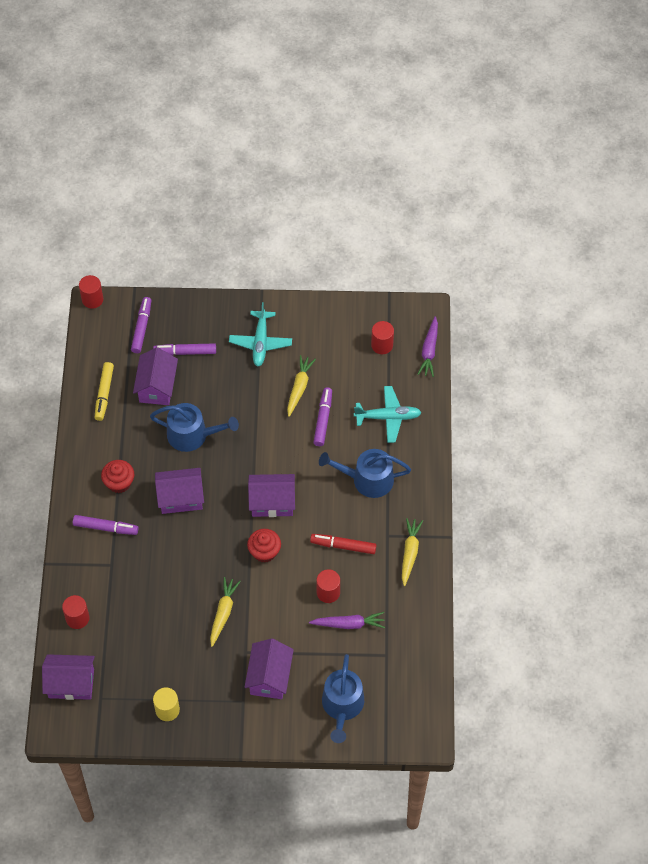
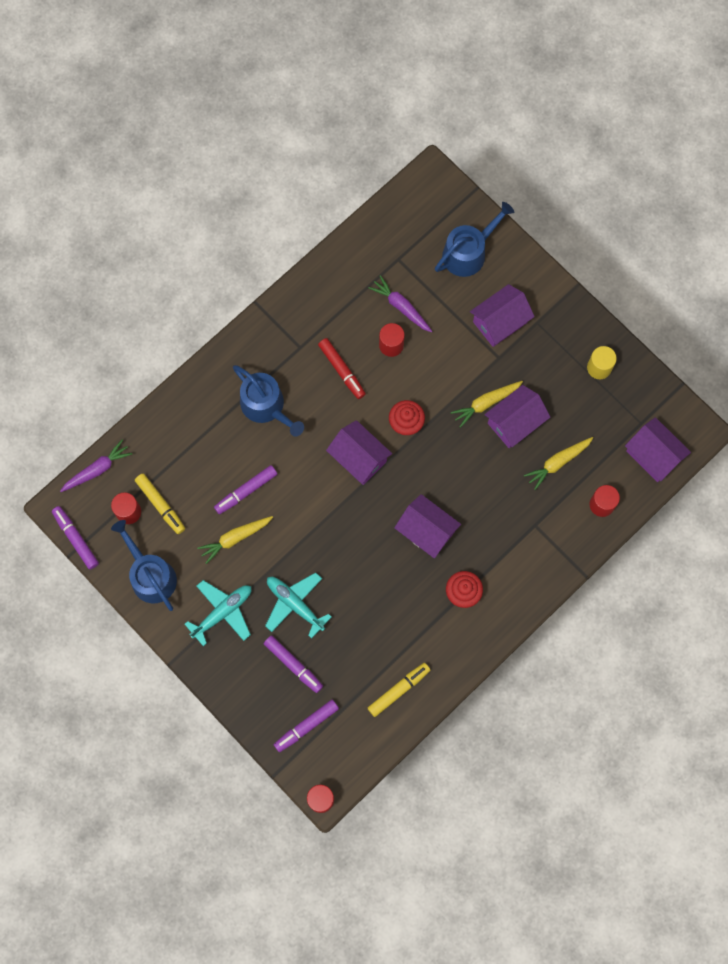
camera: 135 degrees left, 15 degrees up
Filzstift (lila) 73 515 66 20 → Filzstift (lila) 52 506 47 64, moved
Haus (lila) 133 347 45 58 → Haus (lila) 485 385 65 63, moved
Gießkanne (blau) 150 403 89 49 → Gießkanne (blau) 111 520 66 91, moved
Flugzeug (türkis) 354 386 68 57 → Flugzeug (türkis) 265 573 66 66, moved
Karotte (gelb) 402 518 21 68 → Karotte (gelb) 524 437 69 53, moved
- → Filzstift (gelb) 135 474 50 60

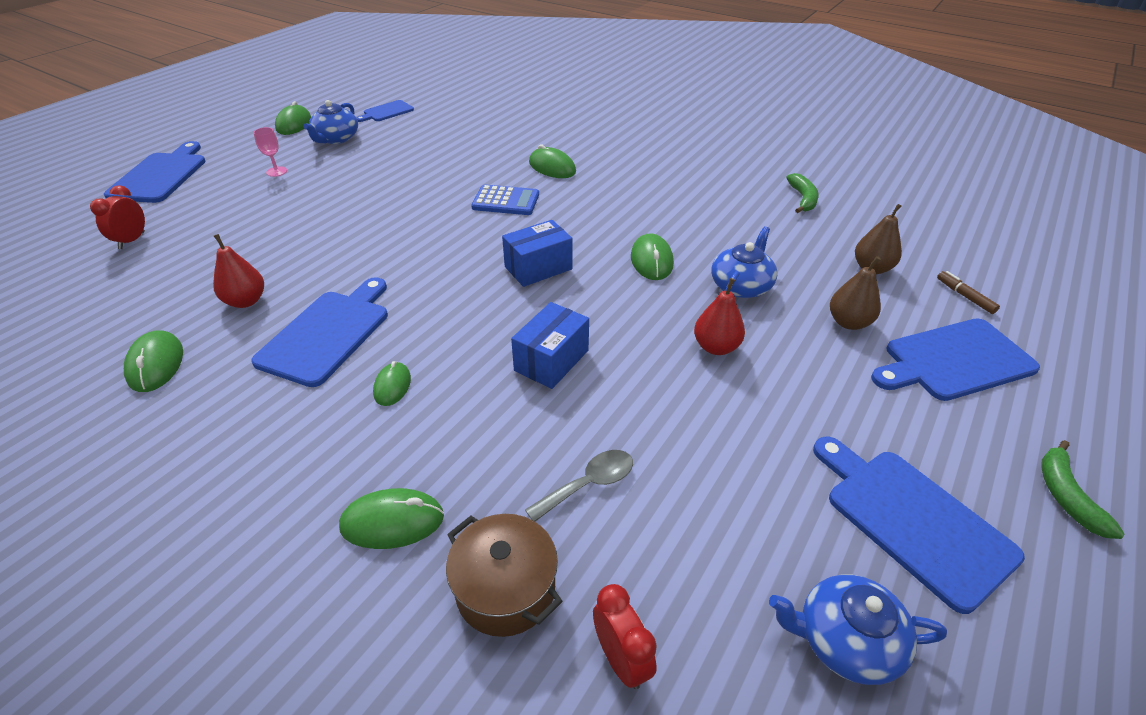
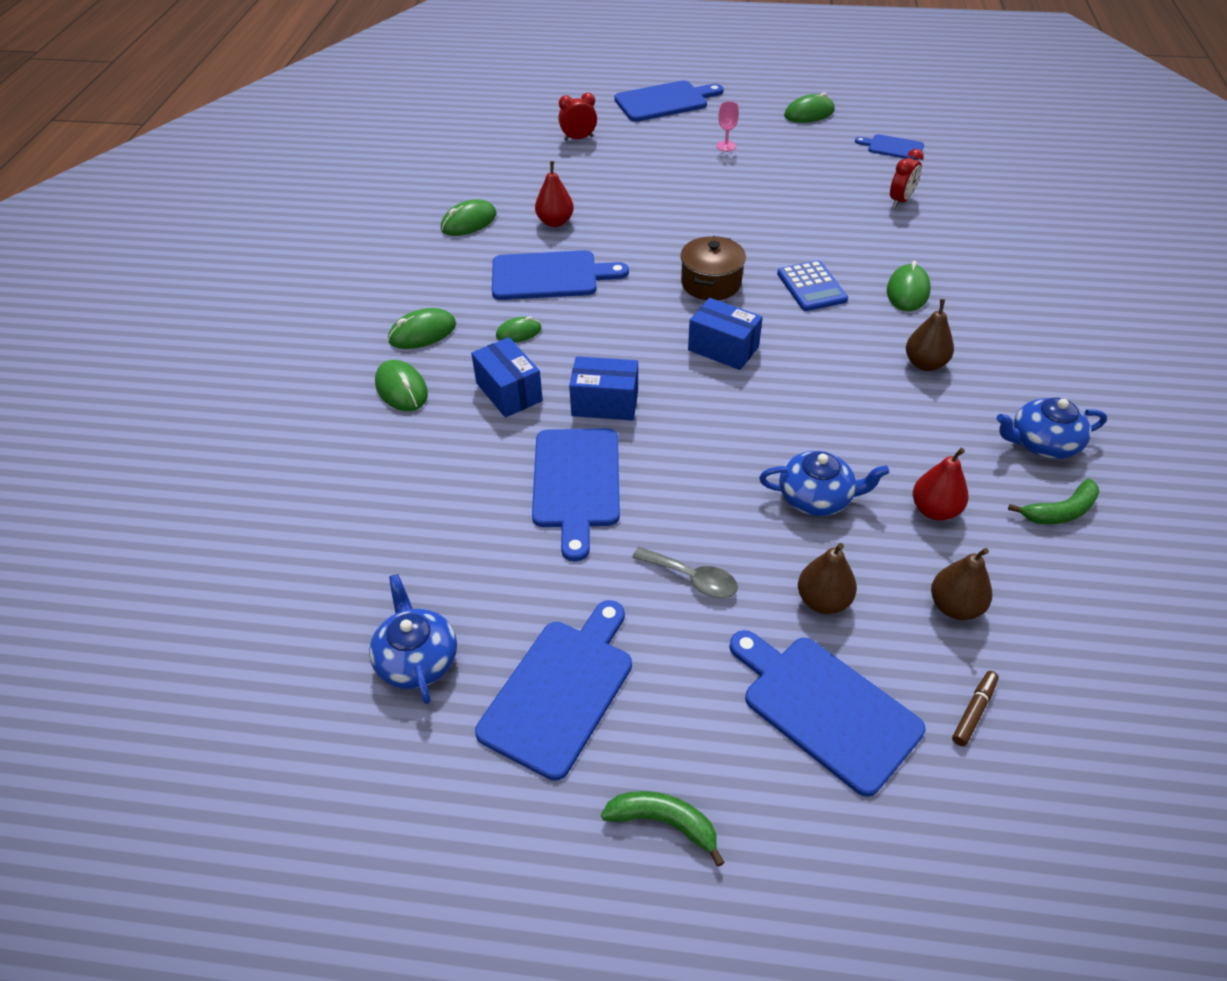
camera: 65 degrees right, 5 degrees up
Teekanne (blau) 303 100 55 44 → Teekanne (blau) 997 398 110 61, moved
Kochtopf (braun) 446 514 116 123 → Kochtopf (braun) 680 236 66 64, moved
Löffel (grau) 525 450 108 72 → Löffel (grau) 632 547 106 51, moved
Wecker (rot) 593 584 64 105 → Wecker (rot) 890 149 34 58, moved
Computermaus (grün) 631 233 43 47 → Computermaus (grün) 388 308 68 41, moved
Birne (rot) 694 278 51 77 → Birne (rot) 913 448 56 73, moved
Banane (grün) 1041 440 84 99 → Banane (grün) 601 791 124 76, 45 degrees clockwise
- → Schachtel (blau) 471 337 72 81
- → Schneidebrett (blau) 532 428 88 133
- → Birne (braun) 906 299 48 72

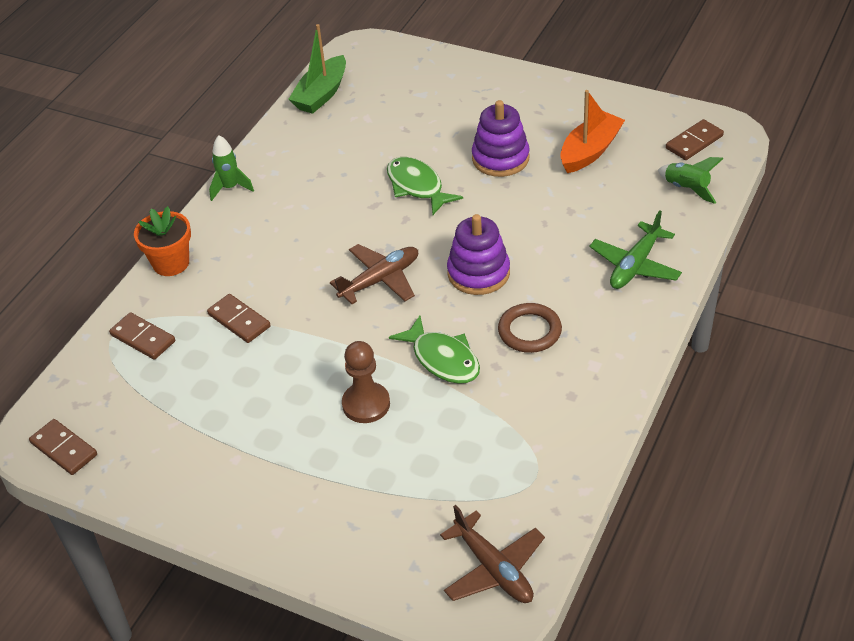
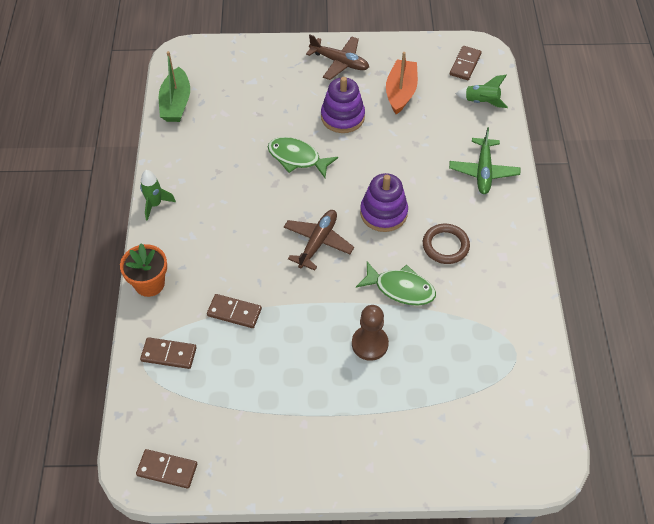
camera: 30 degrees left, 10 degrees up
Flugzeug (braun) 440 505 105 98 → Flugzeug (braun) 306 35 63 45, moved

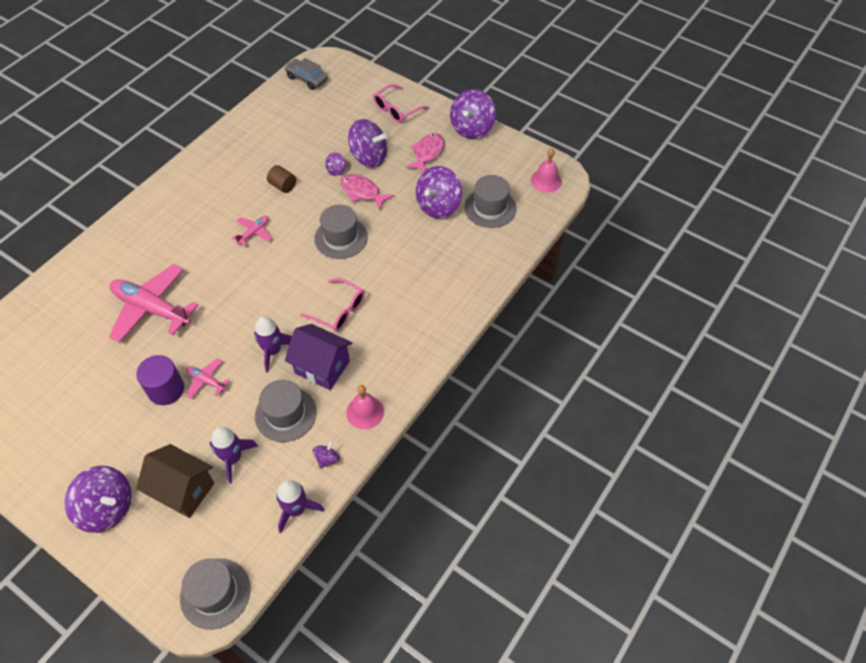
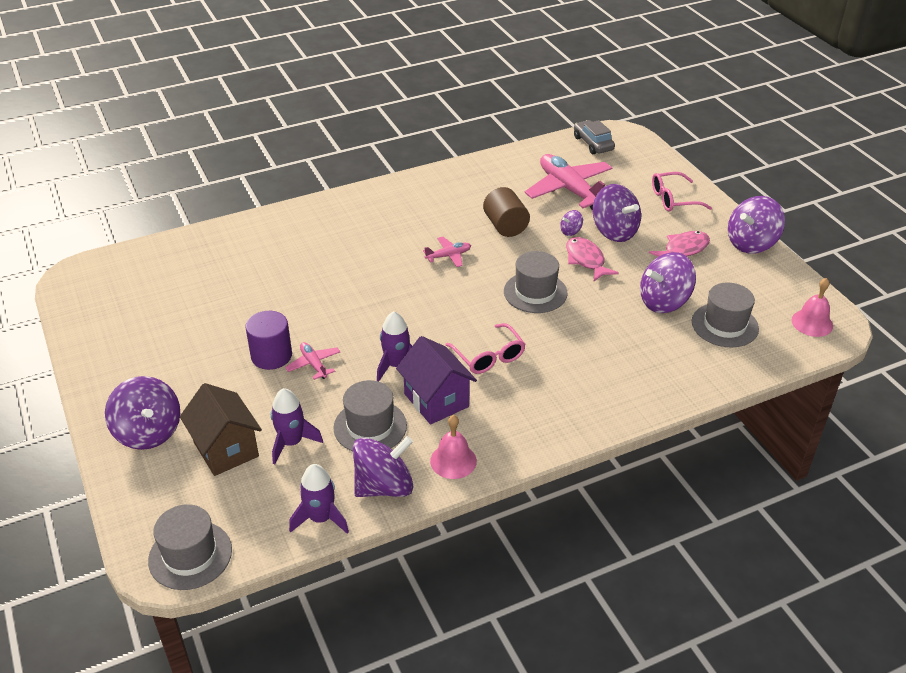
camera: 30 degrees right, 15 degrees down
Flugzeug (rosa) 109 264 89 79 → Flugzeug (rosa) 525 154 87 56, moved
Vollzylinder (braun) 267 165 29 28 → Vollzylinder (braun) 483 187 47 50, x1.51
Kreisel (lila) 313 441 27 27 → Kreisel (lila) 353 436 60 61, x2.16

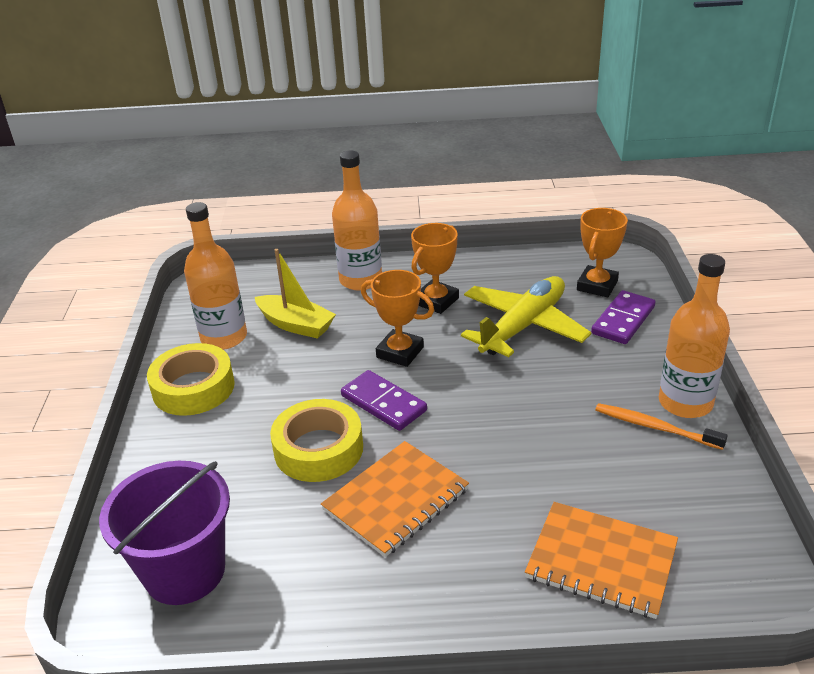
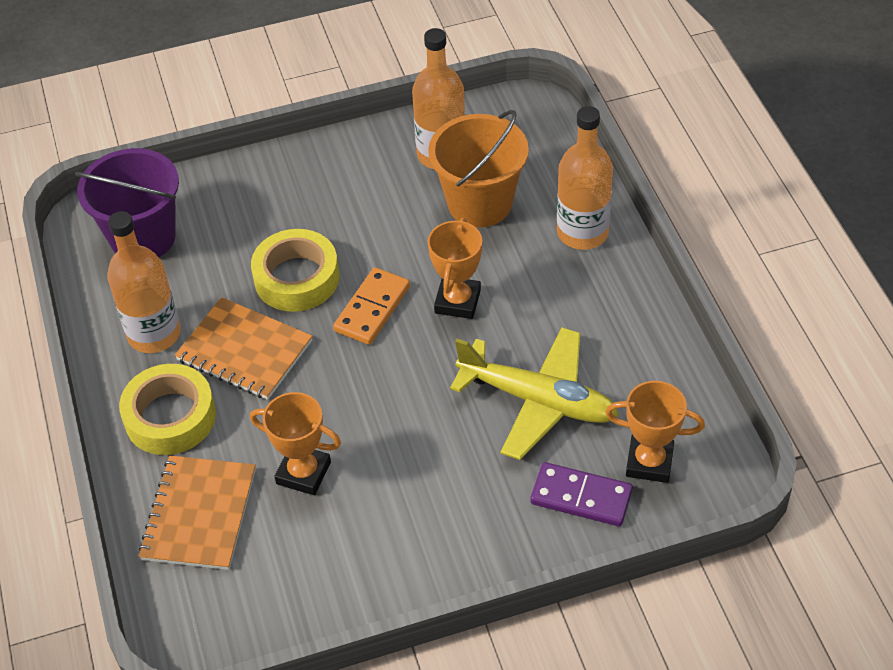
camera: 75 degrees right, 15 degrees up
Klebeband (gelb) 147 343 88 73 → Klebeband (gelb) 119 364 97 91, moved
Boot (gelb) 255 249 81 90 → Eimer (orange) 428 110 101 117
Dominostein (lila) 341 370 86 61 → Dominostein (orange) 333 267 77 78
Pokal (orange) 411 223 48 91 → Pokal (orange) 250 392 91 103, moved
Zahnbürste (orange) 595 403 133 47 → -
Flasche (orange) 659 254 71 164 → Flasche (orange) 107 211 74 142, moved

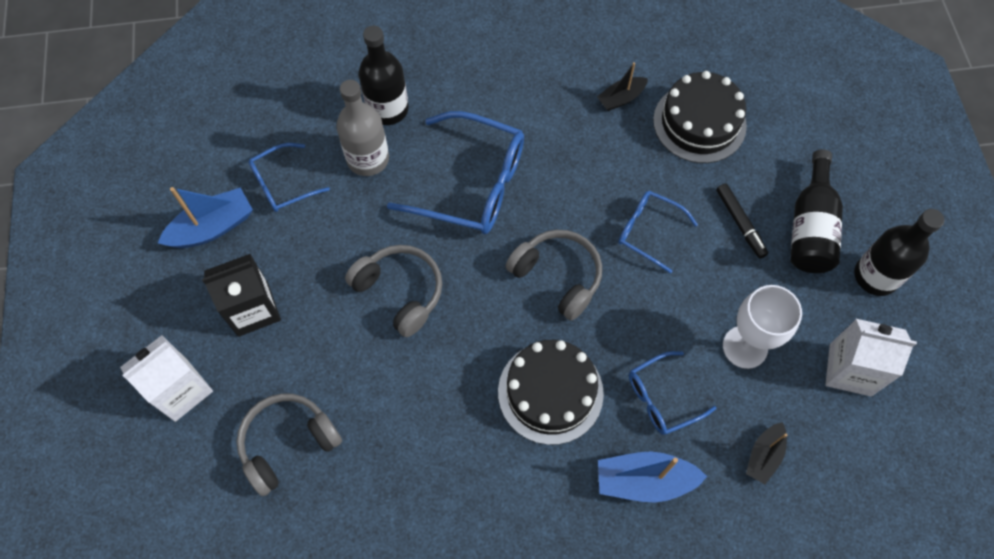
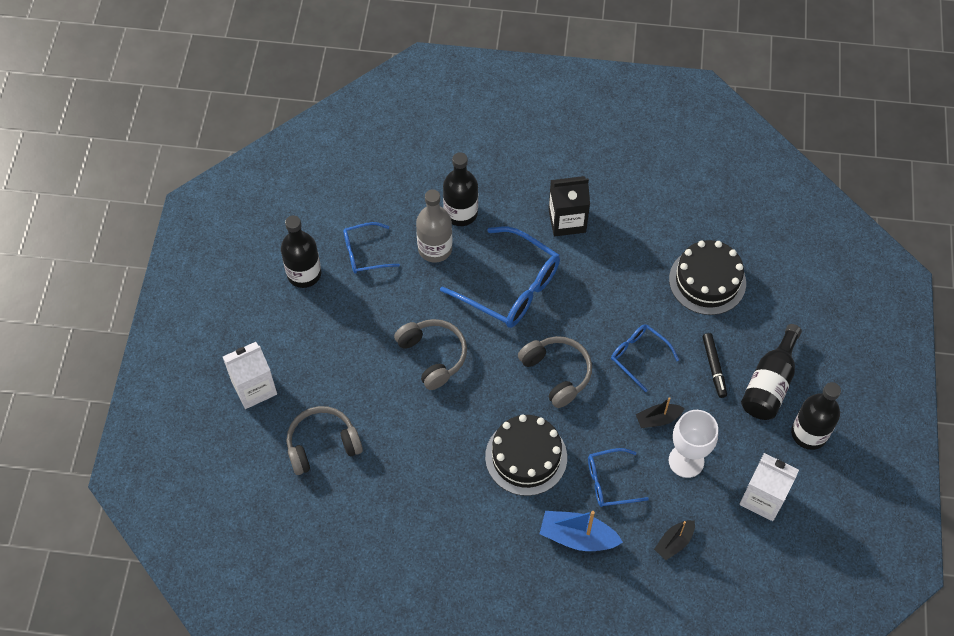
camera: 15 degrees right, 5 degrees down
Boot (blau) 158 187 95 61 → Flasche (schwarz) 281 216 40 72
Getränkekarton (schwarz) 202 254 79 83 → Getränkekarton (schwarz) 548 176 42 61, moved
Boot (schwarz) 597 62 51 49 → Boot (schwarz) 636 397 49 31, moved

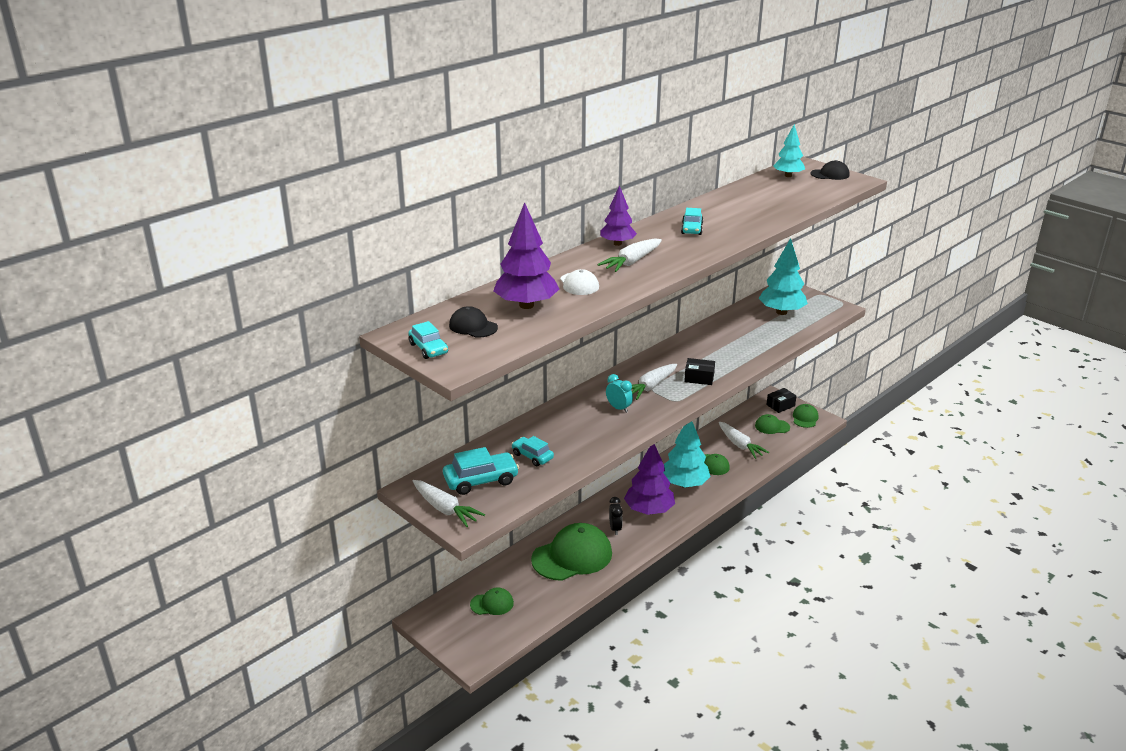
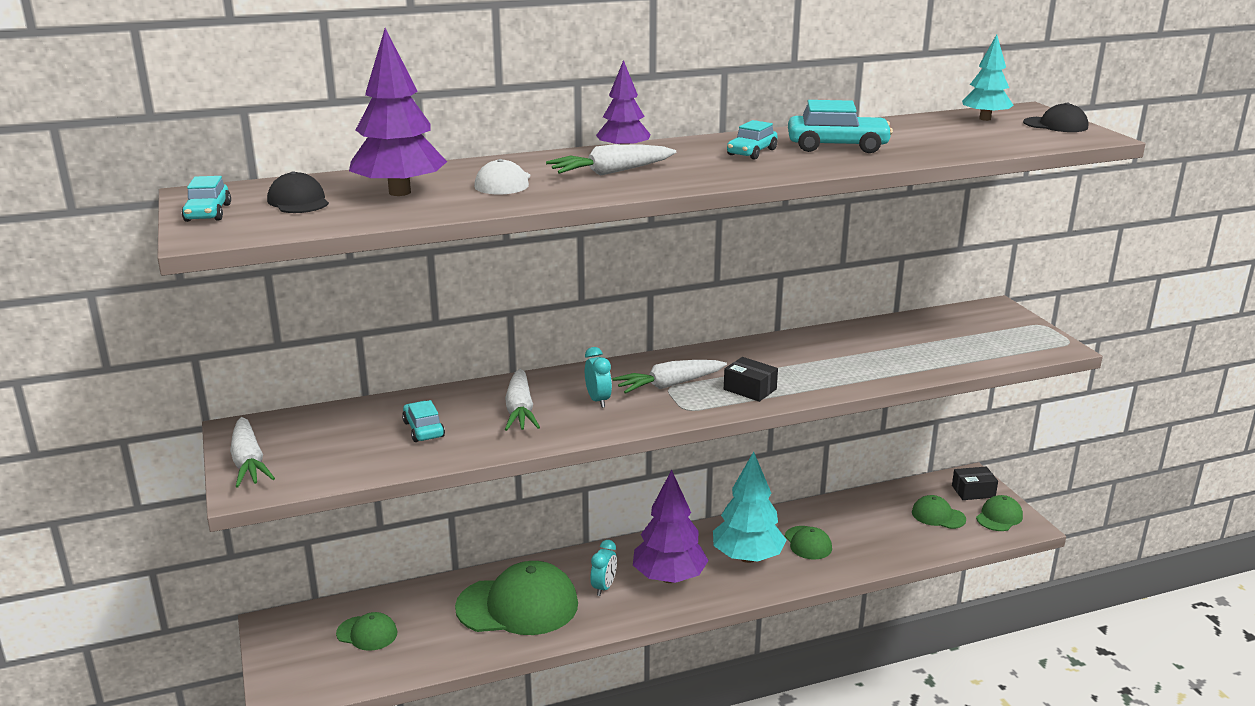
camera: 25 degrees right, 5 degrees down
Auto (türkis) 443 447 76 48 → Auto (türkis) 788 100 105 53, moved
Wecker (schwarz) 609 497 14 38 → Wecker (türkis) 591 540 26 56
Karotte (weiß) 719 422 50 37 → Karotte (weiß) 505 368 35 63, moved
Baum (türkis) 758 238 50 77 → -

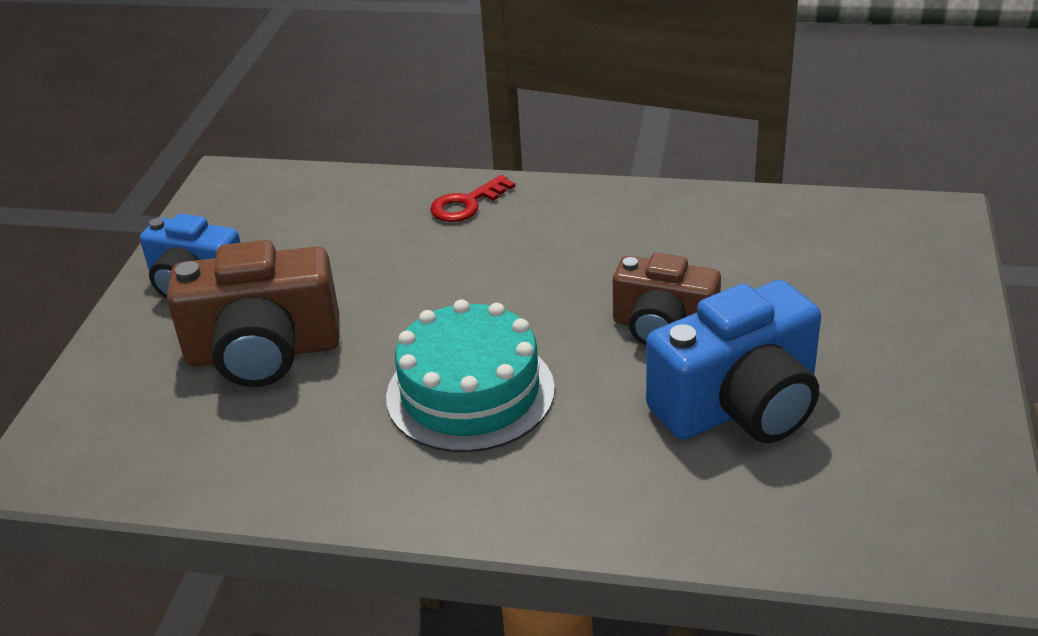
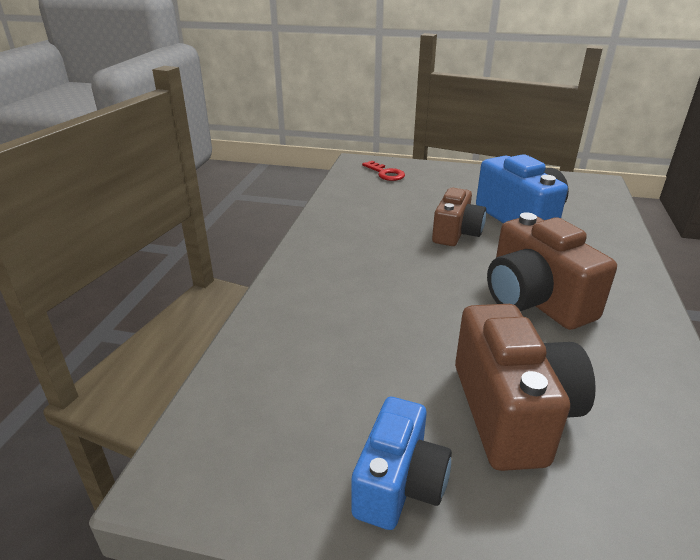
camera: 90 degrees left, 5 degrees down
Kuchen (türkis) 386 299 169 153 → Kamera (braun) 487 212 130 118
Schlüssel (rot) 430 175 85 47 → Schlüssel (rot) 362 161 43 20, moved

